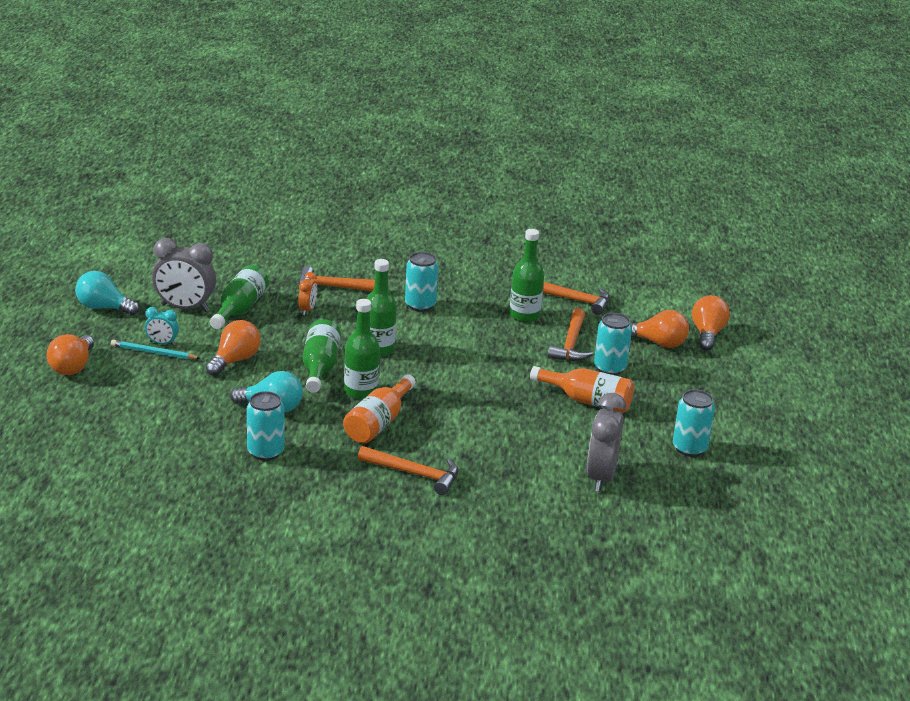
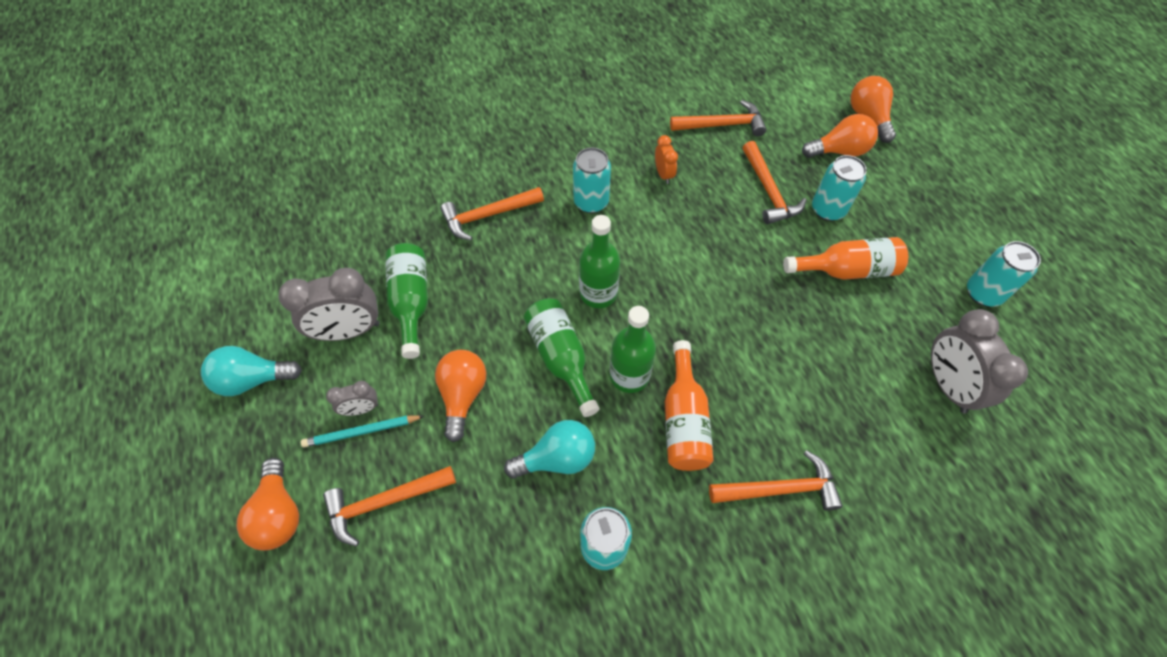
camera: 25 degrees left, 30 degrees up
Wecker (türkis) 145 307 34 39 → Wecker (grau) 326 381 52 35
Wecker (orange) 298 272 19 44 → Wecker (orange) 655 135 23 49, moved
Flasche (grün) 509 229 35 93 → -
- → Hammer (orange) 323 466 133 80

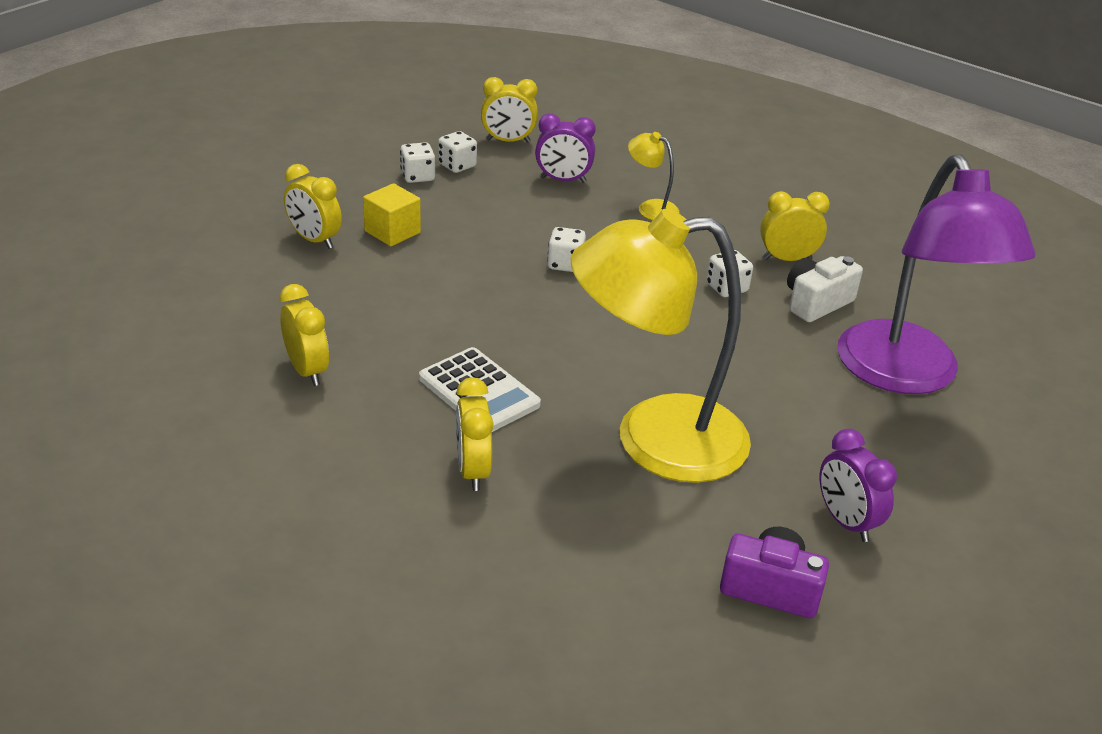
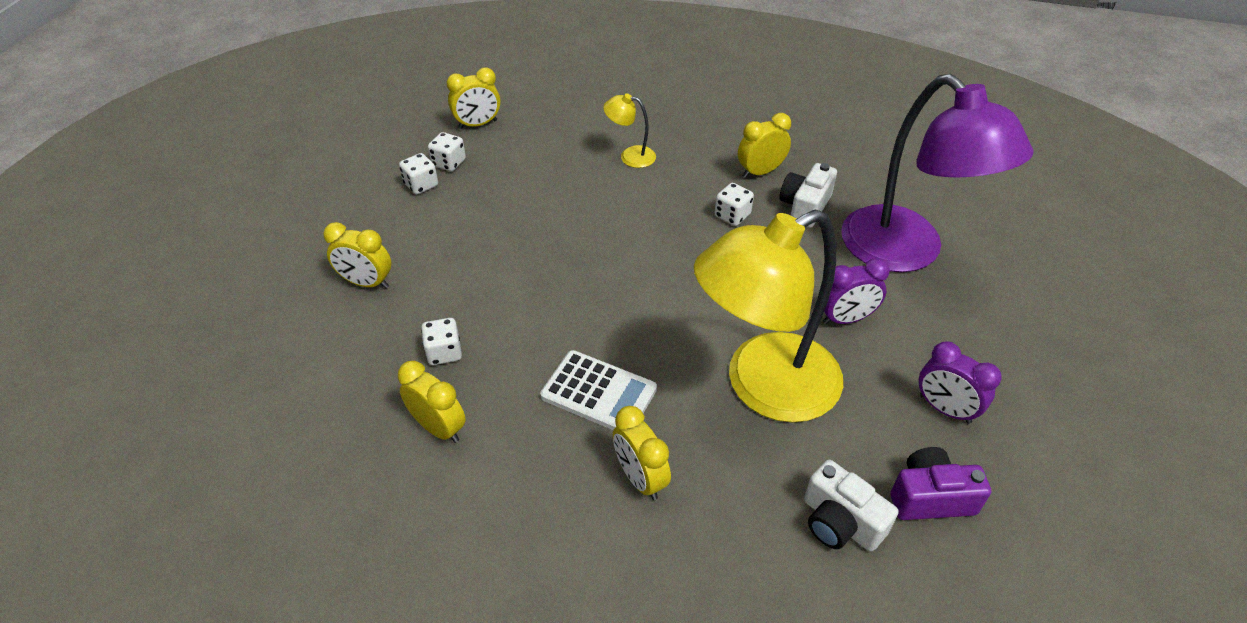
camera: 20 degrees left, 10 degrees up
Kubus (gelb) 363 183 58 63 → -
Wecker (lila) 535 113 61 70 → Wecker (lila) 823 258 67 66, moved
Spielwürfel (weiß) 547 227 39 45 → Spielwürfel (weiß) 421 318 41 47, moved
- → Kamera (weiß) 804 460 95 91

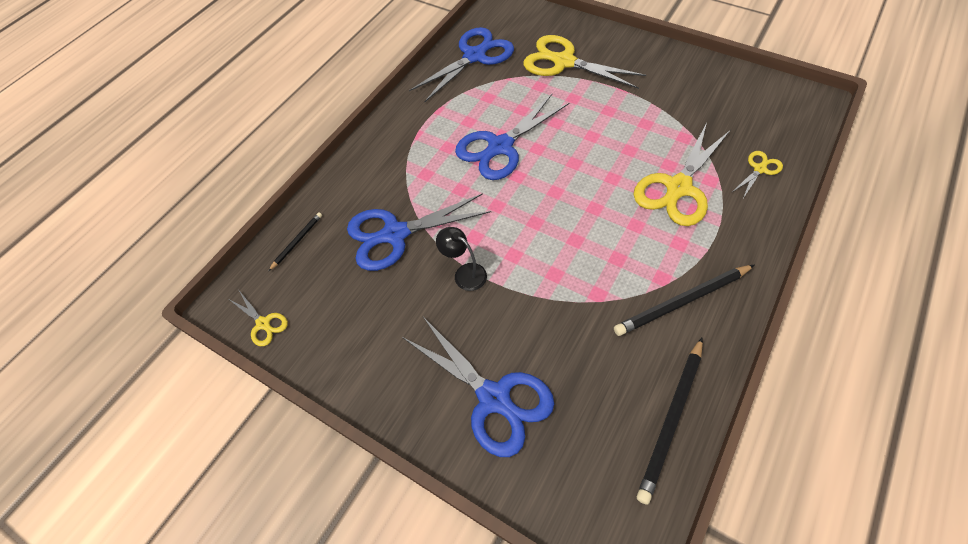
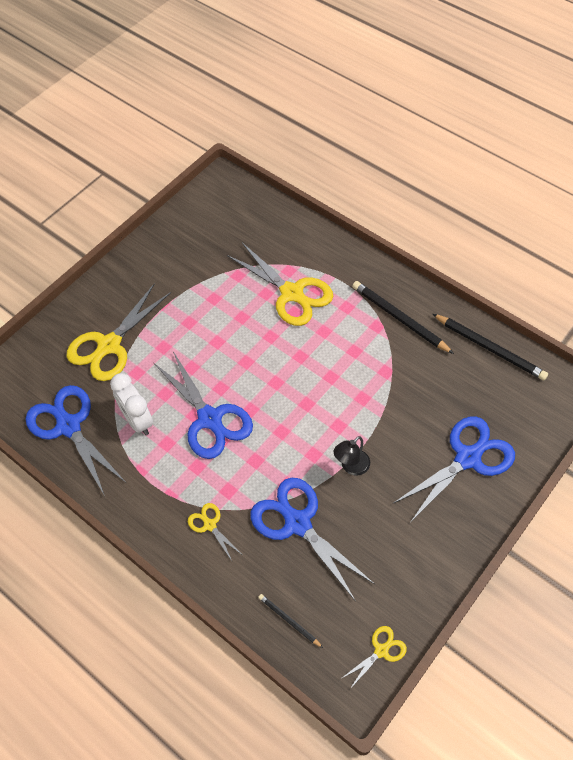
camera: 85 degrees left, 0 degrees up
Schere (blau) 347 193 144 78 → Schere (blau) 250 478 124 122, 150 degrees clockwise
Bleistift (schwarz) 614 265 140 71 → Bleistift (schwarz) 352 281 102 73, 150 degrees clockwise
Schere (gelb) 732 151 51 47 → Schere (gelb) 188 503 53 58, moved
- → Wecker (weiß) 110 373 43 62

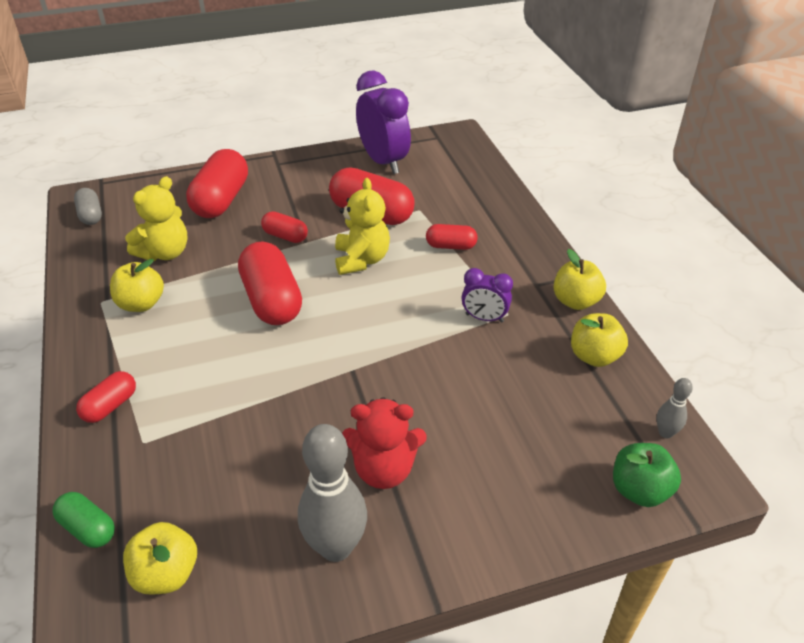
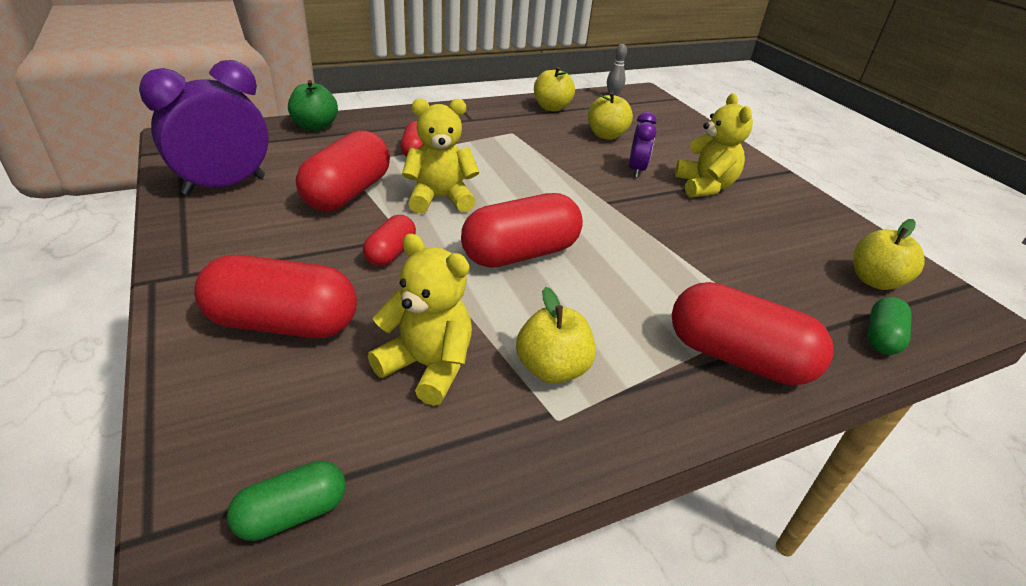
camera: 100 degrees left, 5 degrees down
Kapsel (grau) 74 188 28 37 → Kapsel (grün) 227 461 119 80
Kapsel (rot) 76 371 60 52 → Kapsel (rot) 672 282 162 103, x1.87
Bowlingkegel (grau) 298 424 69 138 → -
Teddybär (rot) 342 397 84 92 → Teddybär (gelb) 675 93 78 105
Wecker (lila) 462 268 51 55 → Wecker (lila) 629 112 27 66, moved
Apfel (gelb) 553 249 53 61 → Apfel (gelb) 588 92 45 48, moved
Apfel (grün) 613 443 68 64 → Apfel (grün) 288 80 50 51, moved

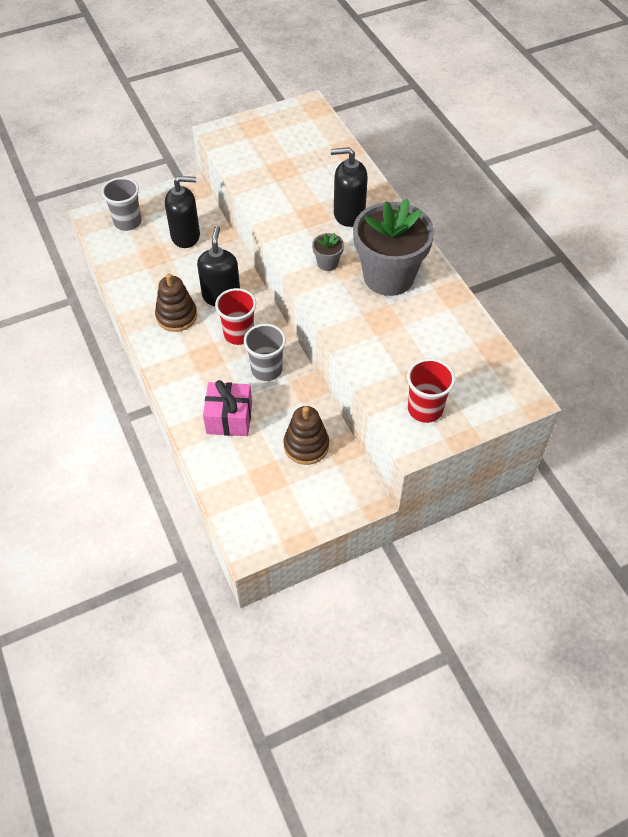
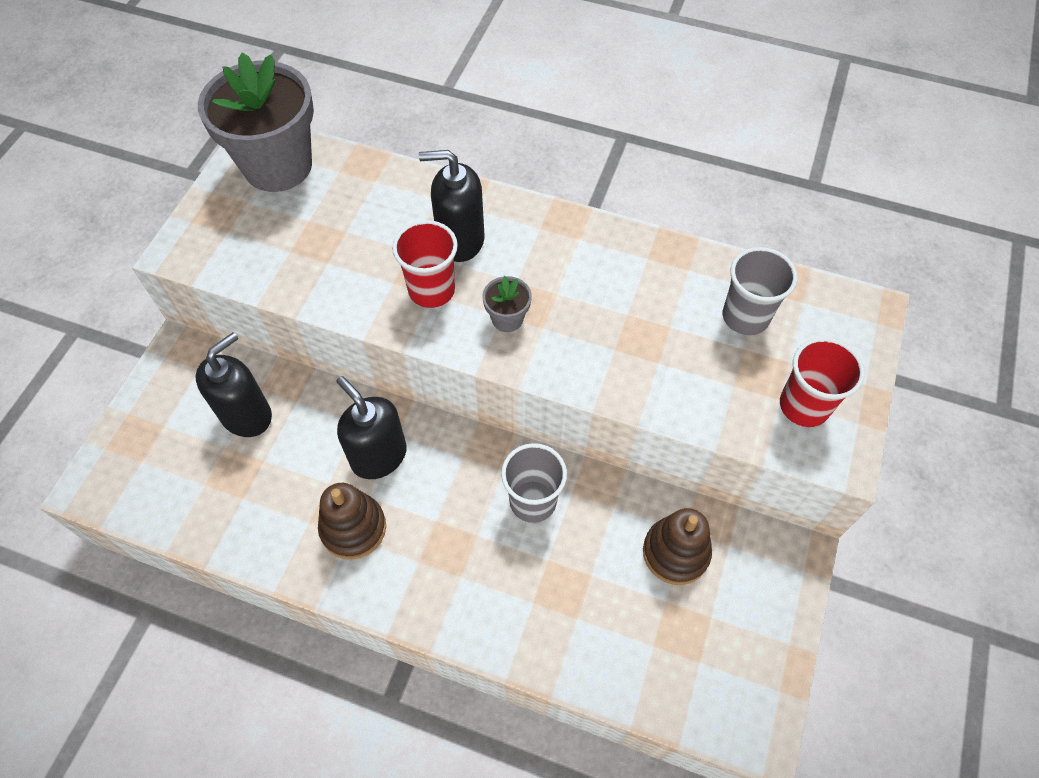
camera: 45 degrees left, 5 degrees up
Becher (grau) 102 177 39 54 → Becher (grau) 723 247 75 88, moved
Geschenk (rosa) 203 380 49 56 → -
Becher (rot) 215 288 41 57 → Becher (rot) 392 220 66 88, moved
Seifenspender (schwarz) 331 147 37 80 → Seifenspender (schwarz) 419 150 65 112, 45 degrees clockwise
Blumentopf (grau) 353 199 81 97 → Blumentopf (grau) 198 52 116 140, moved

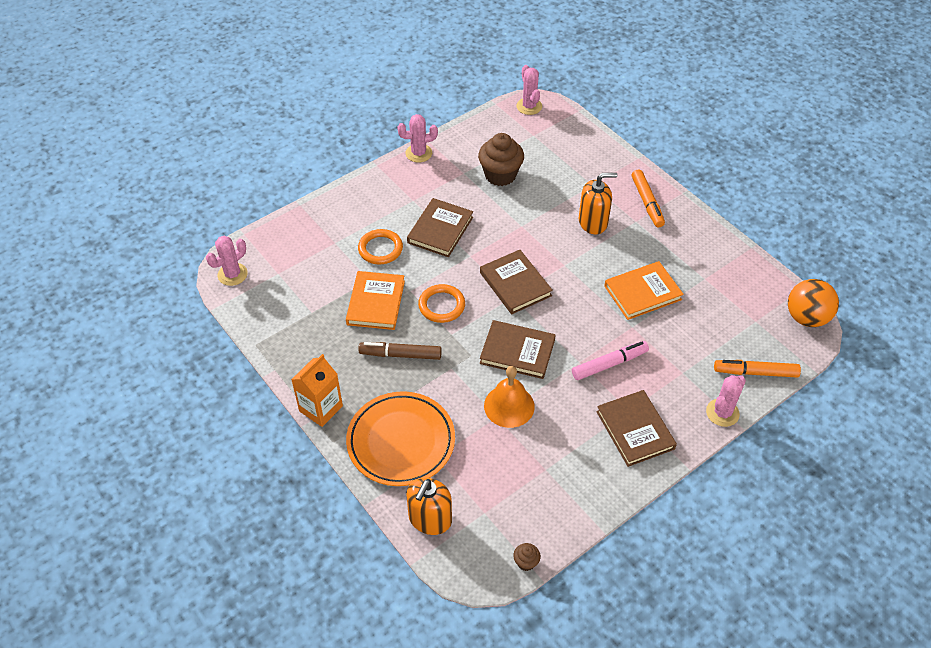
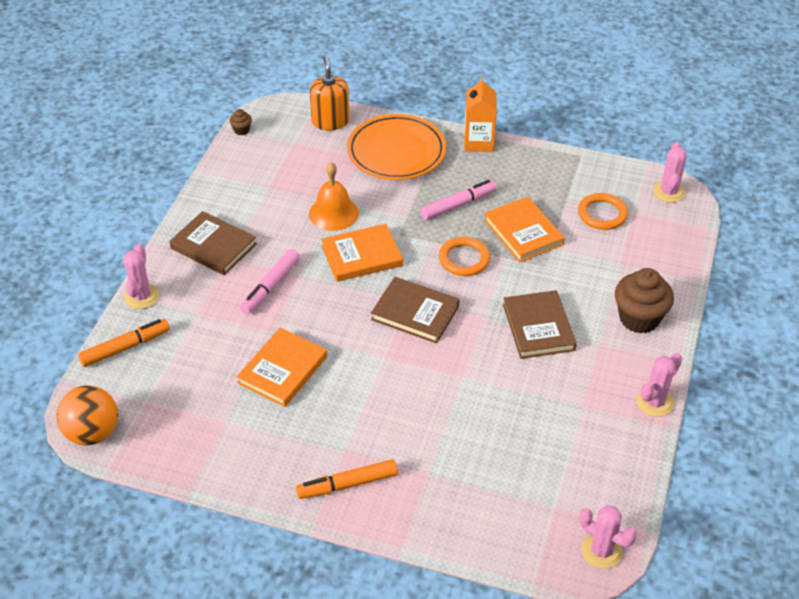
camera: 145 degrees right, 5 degrees down
Ring (orange) 358 229 45 36 → Ring (orange) 578 193 50 37, moved
Filzstift (braun) 358 342 84 18 → Filzstift (rosa) 420 180 76 40
Muffin (braun) 478 133 46 53 → Muffin (braun) 615 268 59 65, moved
Buch (braun) 480 320 75 59 → Buch (orange) 321 224 82 58
Seifenspender (orange) 579 173 38 61 → -
Filzstift (orange) 632 169 33 58 → Filzstift (orange) 296 459 102 40, 60 degrees counterclockwise

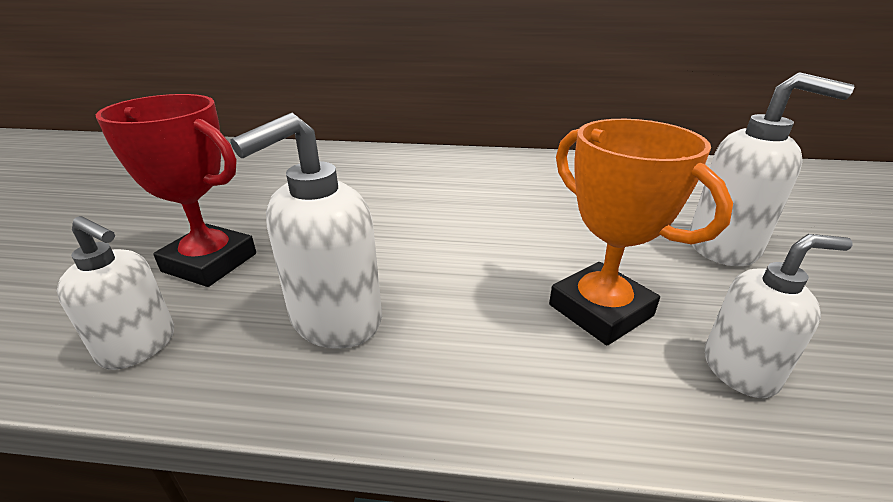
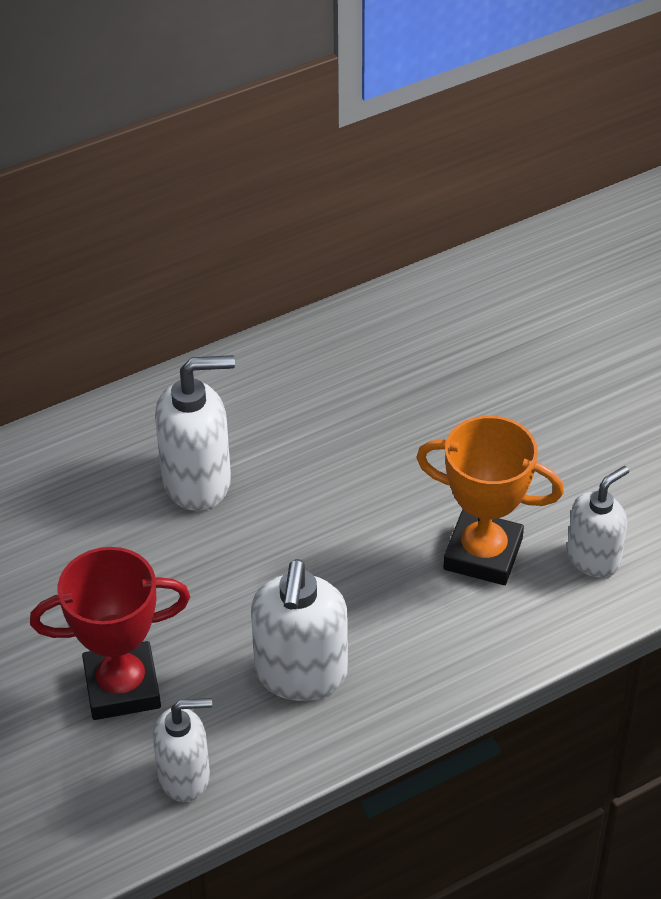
camera: 35 degrees left, 15 degrees up
Seifenspender (weiß) 689 72 165 194 → Seifenspender (weiß) 155 355 80 156, moved

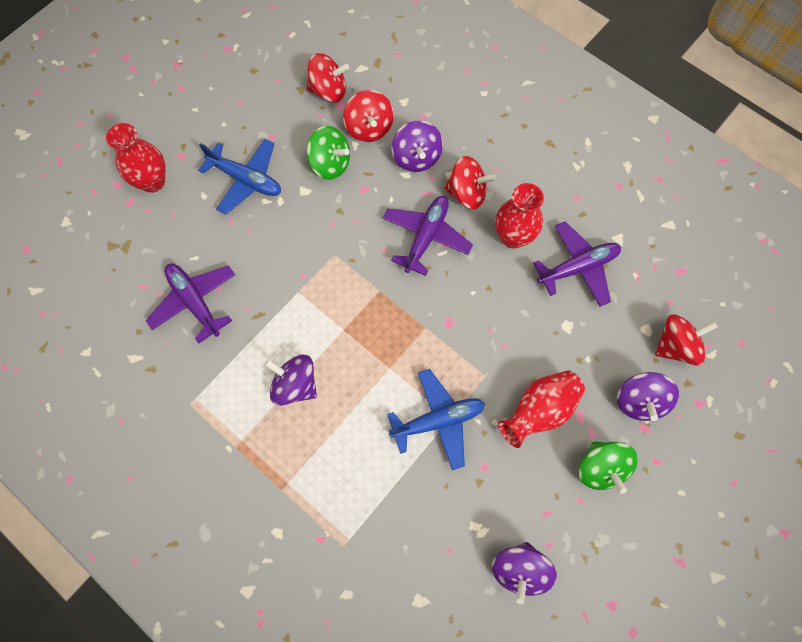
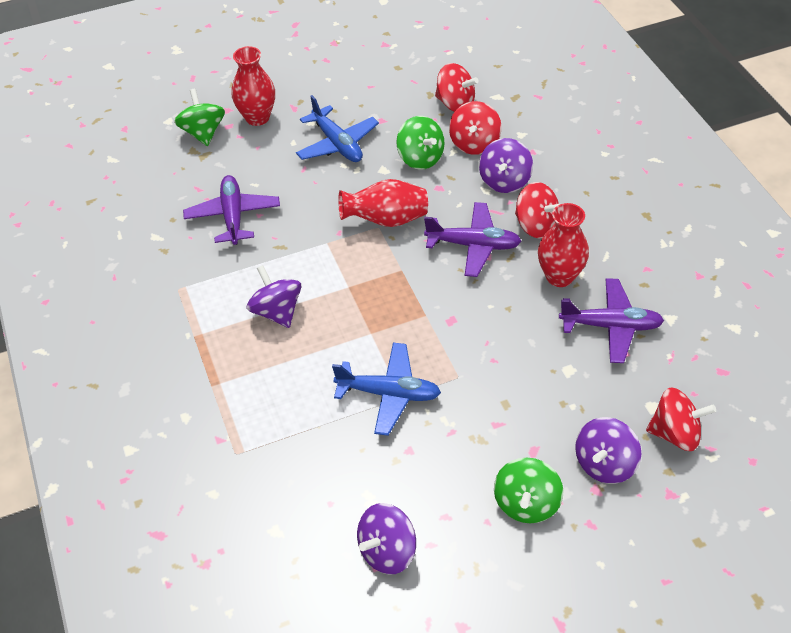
camera: 30 degrees right, 20 degrees down
Flugzeug (lila) 383 196 90 80 → Flugzeug (lila) 424 202 97 75, 45 degrees clockwise
Vase (rot) 498 370 87 78 → Vase (rot) 338 179 90 48, moved
- → Kreisel (grün) 174 89 51 57

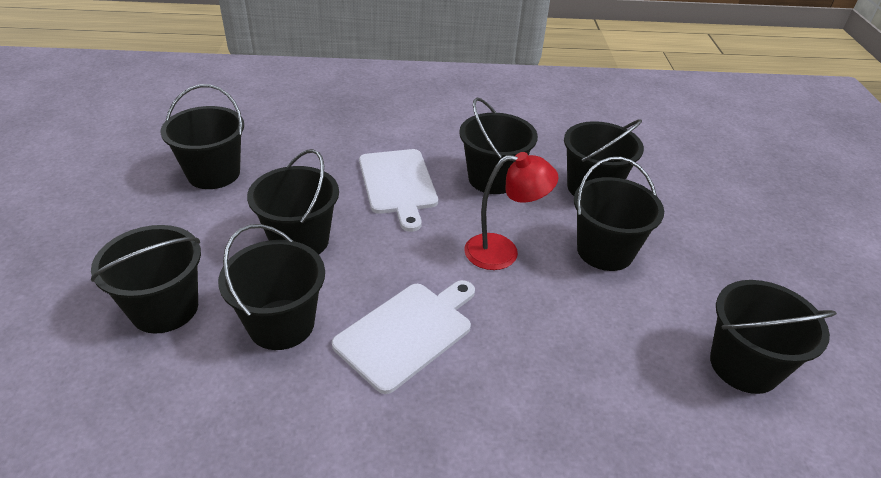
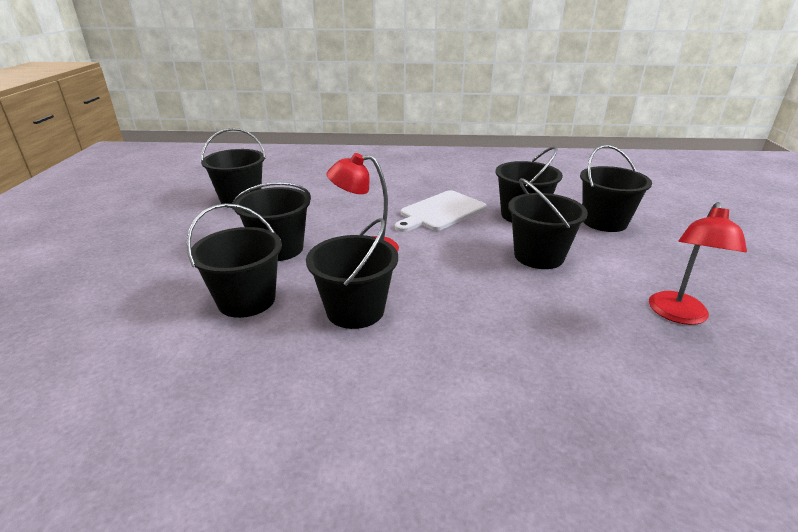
camera: 175 degrees left, 10 degrees down
Eimer (schwarz) 160 84 84 105 → Lampe (rot) 649 202 98 123
Schneidebrett (weiß) 359 149 79 83 → -

